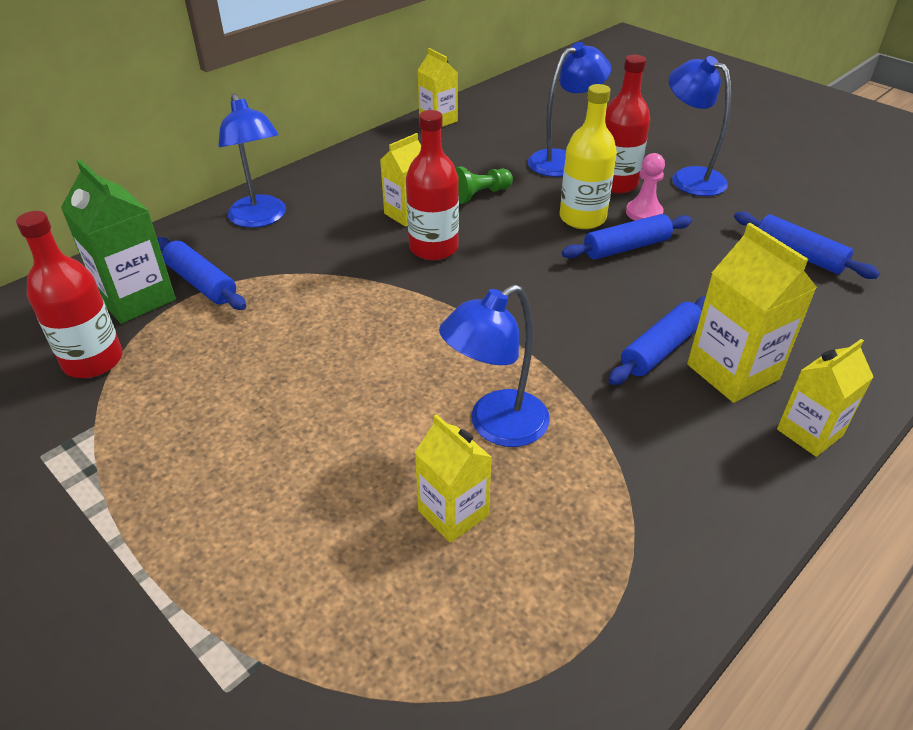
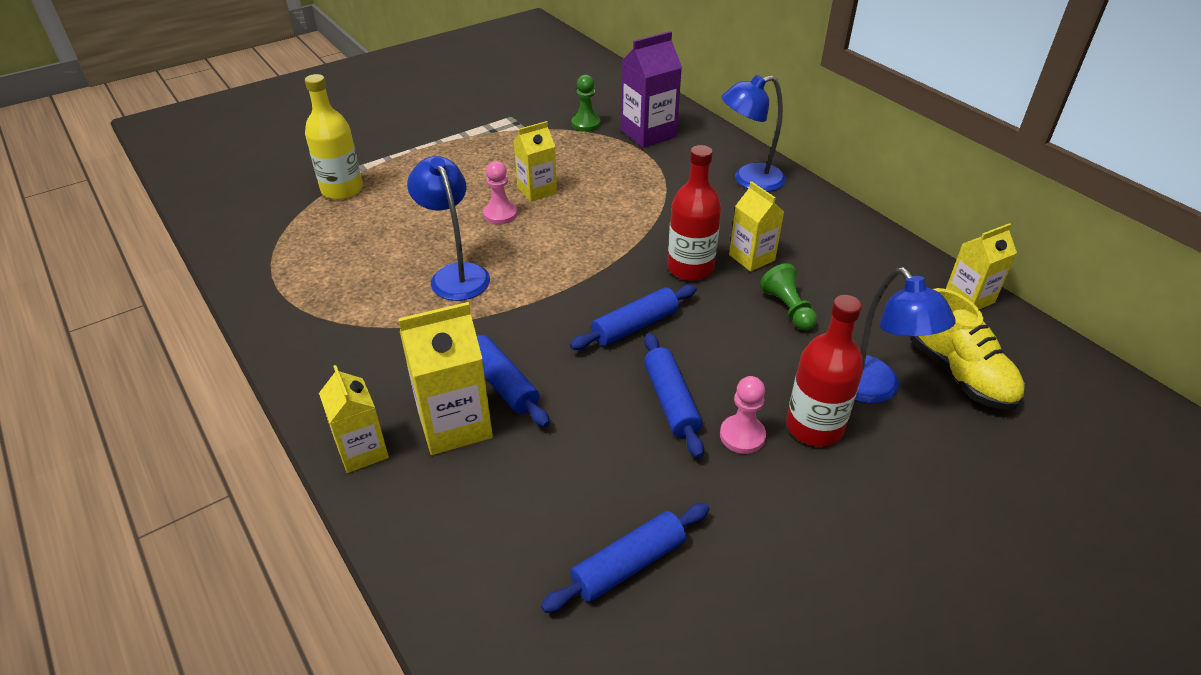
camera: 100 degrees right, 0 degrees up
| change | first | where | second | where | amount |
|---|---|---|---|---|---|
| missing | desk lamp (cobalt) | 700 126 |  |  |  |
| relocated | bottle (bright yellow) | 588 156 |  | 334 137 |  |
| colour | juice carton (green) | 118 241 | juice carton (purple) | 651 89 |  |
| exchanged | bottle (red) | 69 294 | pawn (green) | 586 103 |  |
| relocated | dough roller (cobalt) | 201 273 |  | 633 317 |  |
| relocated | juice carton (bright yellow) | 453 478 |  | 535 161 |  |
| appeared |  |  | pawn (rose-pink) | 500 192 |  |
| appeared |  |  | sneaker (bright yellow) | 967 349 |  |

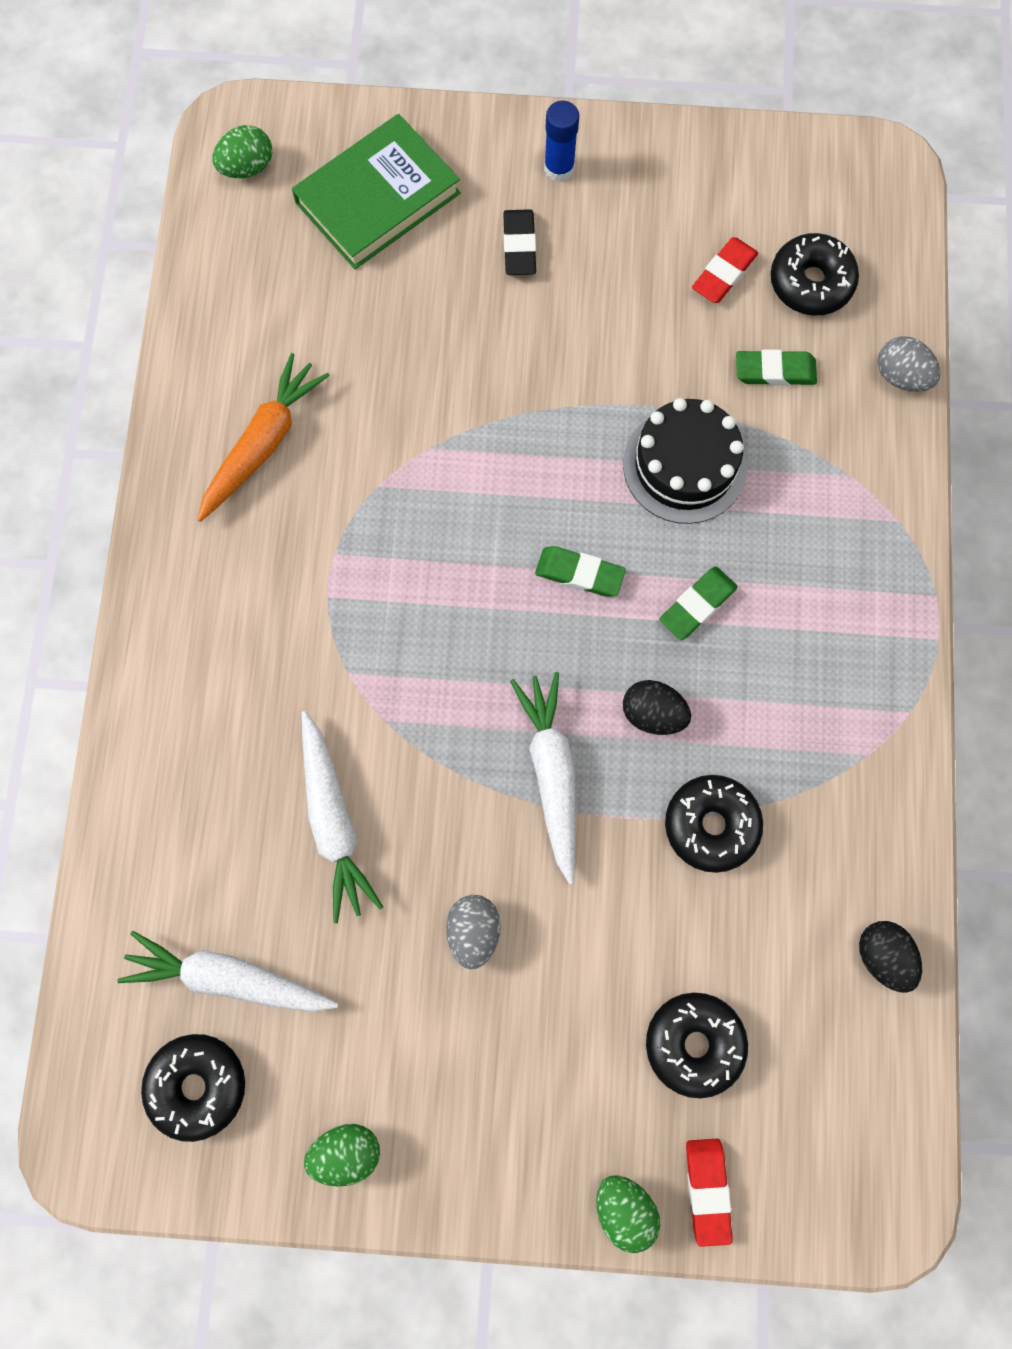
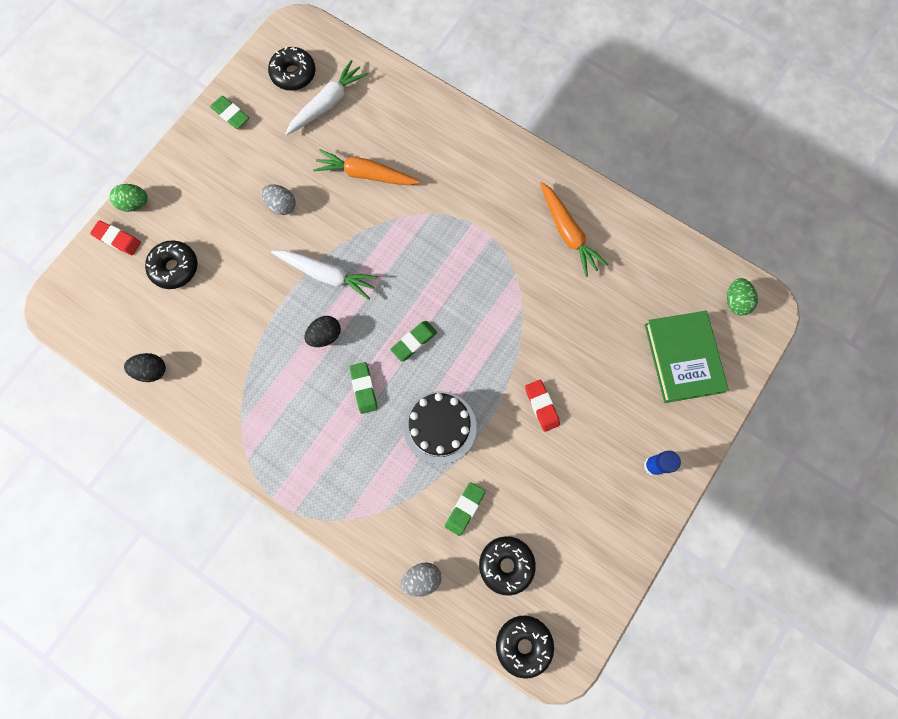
camera: 120 degrees right, 0 degrees up
| change | first | where | second | where | amount |
|---|---|---|---|---|---|
| missing | eraser (jet-black) | 519 242 |  |  |  |
| relocated | eraser (red) | 725 270 |  | 542 406 |  |
| colour | carrot (white) | 342 817 | carrot (orange-coloured) | 366 167 |  |
| relocated | glazed donut (jet-black) | 714 824 |  | 525 647 |  |
| exchanged | toy egg (green) | 342 1155 | eraser (green) | 229 112 |  |

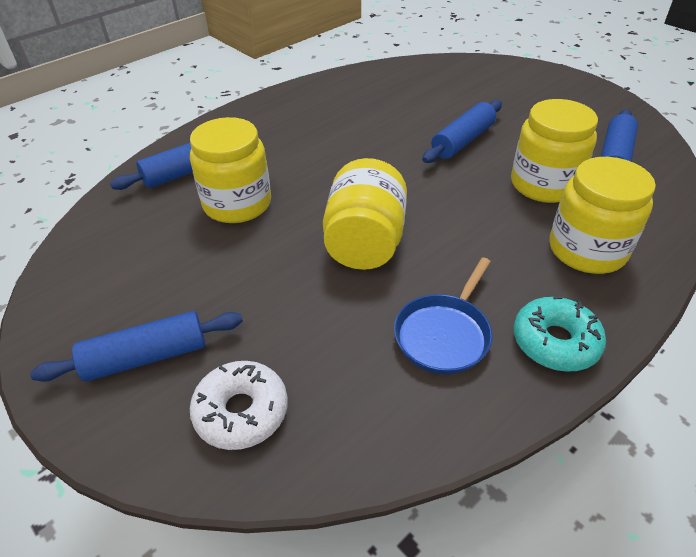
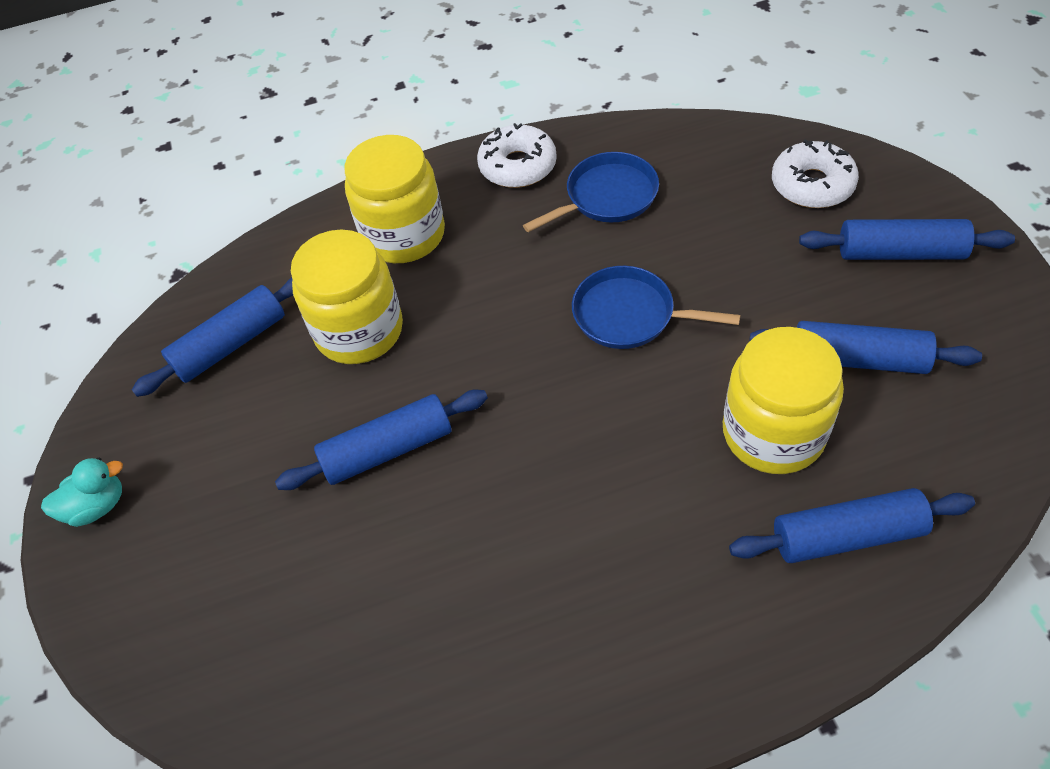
camera: 150 degrees left, 10 degrees up
| change | first | where | second | where | amount |
|---|---|---|---|---|---|
| exchanged | jar (bright yellow) | 365 214 | pan (cobalt) | 656 307 |  |
| colour | glazed donut (teal) | 560 334 | glazed donut (white) | 517 155 |  |
| appeared |  |  | dough roller (cobalt) | 865 347 |  |
| appeared |  |  | rubber duck (teal) | 82 492 |  |

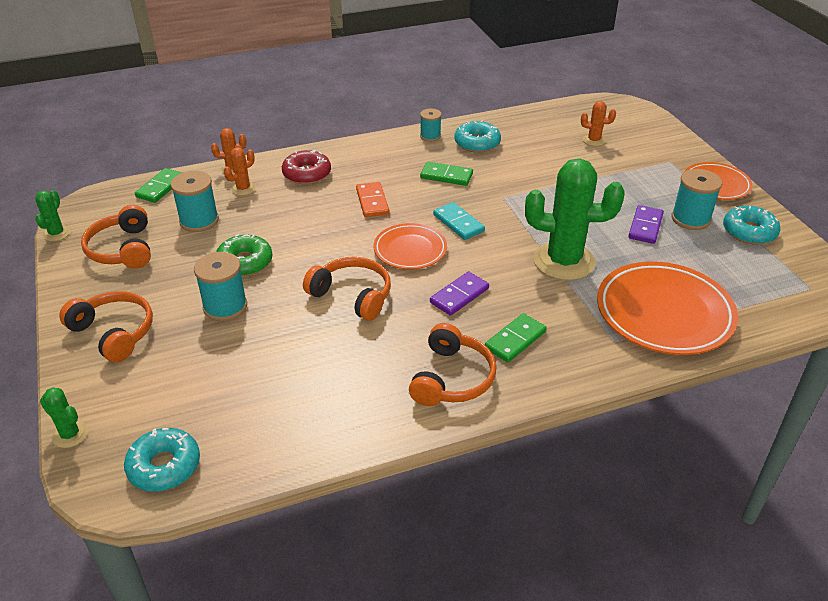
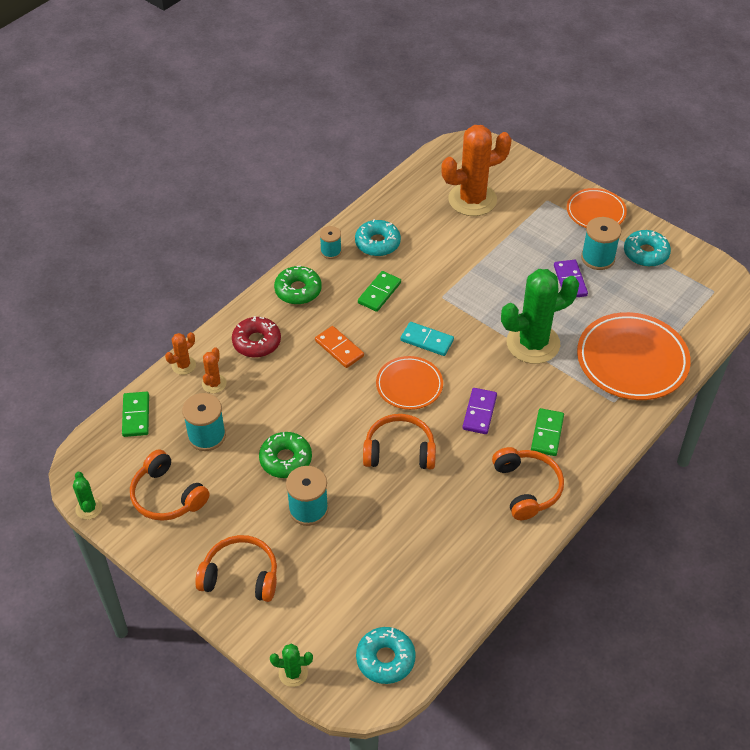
camera: 30 degrees left, 10 degrees up
| change | first | where | second | where | amount |
|---|---|---|---|---|---|
| size | cactus (orange-coloured) | 598 123 |  | 476 170 | x2.24 |
| spun | domino tile (green) | 446 174 |  | 379 291 | 45 degrees counterclockwise |
| appeared |  |  | glazed donut (green) | 298 285 |  |

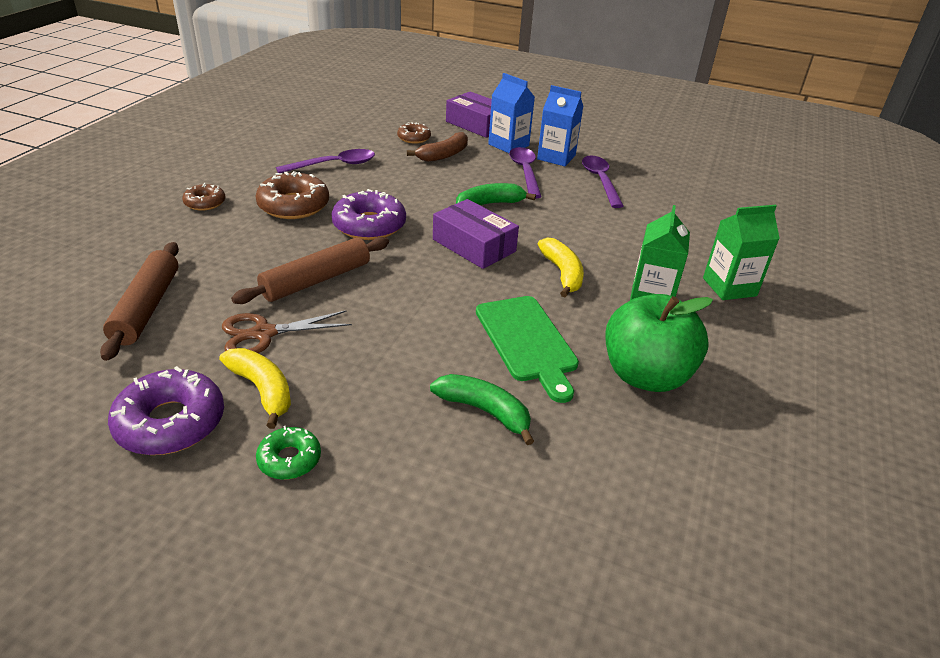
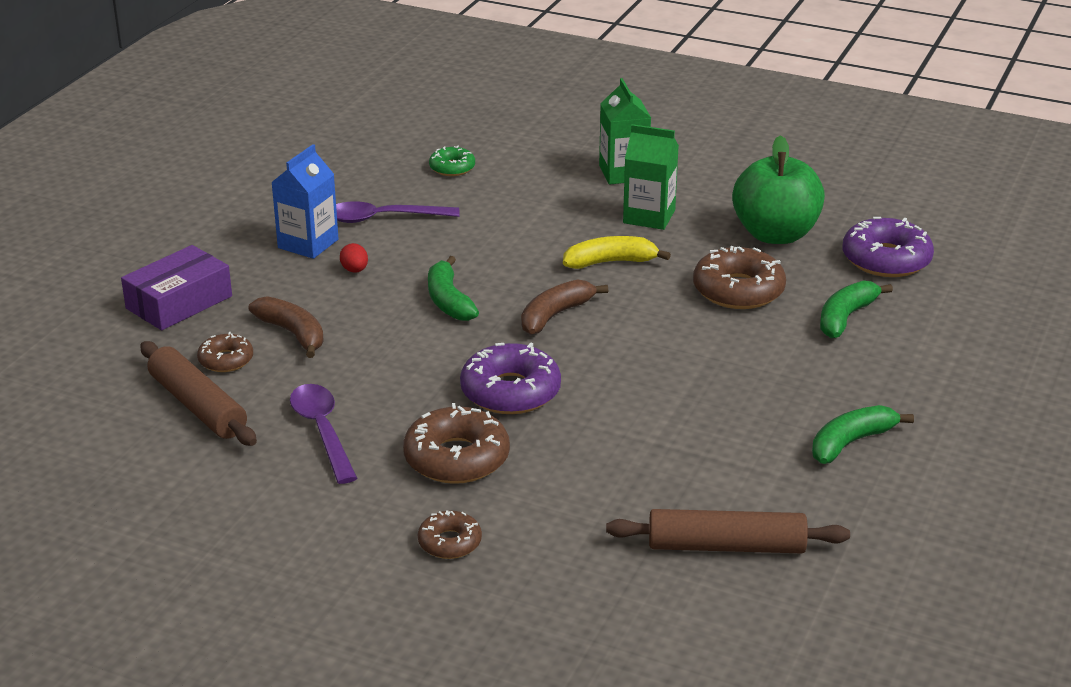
camera: 85 degrees left, 5 degrees down
| change | first | where | second | where | amount |
|---|---|---|---|---|---|
| missing | juice carton (cobalt) | 511 113 |  |  |  |
| exchanged | teaspoon (purple) | 525 172 | toy egg (red) | 354 258 |  |
| exchanged | package (purple) | 476 234 | banana fruit (russet) | 564 307 |  |
| relocated | dough roller (russet) | 310 270 |  | 198 393 |  |
| exchanged | chopping board (green) | 527 349 | glazed donut (russet) | 739 277 |  |
| missing | pair of scissors (russet) | 287 332 |  |  |  |
| colour | banana fruit (bright yellow) | 255 388 | banana fruit (green) | 863 434 |  |
| relocated | glazed donut (purple) | 166 410 |  | 888 247 |  |
| relocated | glazed donut (green) | 288 453 |  | 452 160 |  |

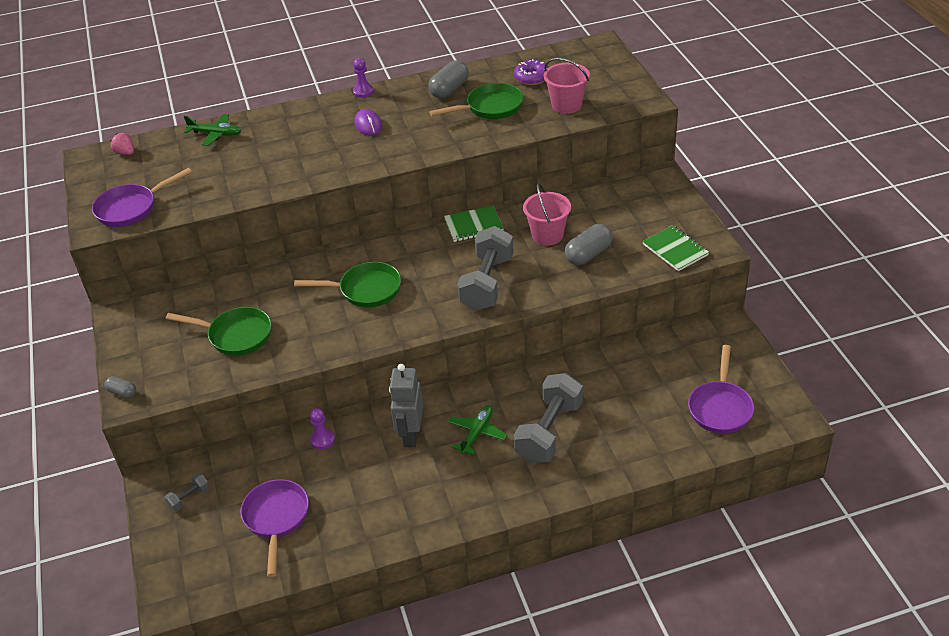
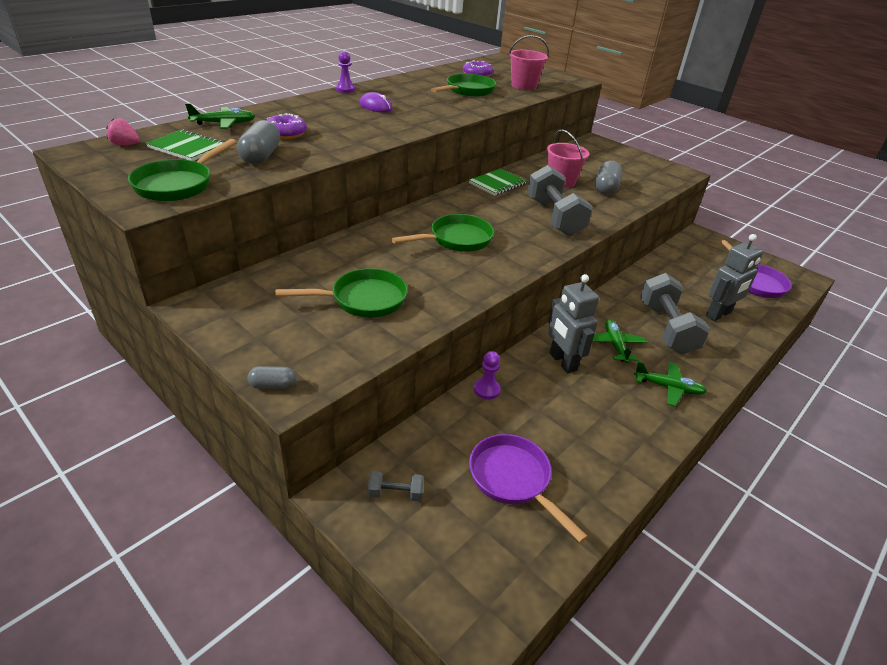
camera: 35 degrees left, 5 degrees down
| change | first | where | second | where | amount |
|---|---|---|---|---|---|
| relocated | capsule (ash-grey) | 448 79 |  | 258 142 |  |
| colour | pan (purple) | 142 197 | pan (green) | 182 170 |  |
| relocated | notepad (green) | 675 248 |  | 184 145 |  |
| spun | dumbbell (ash-grey) | 187 492 |  | 396 486 | 75 degrees clockwise |
| appeared |  |  | glazed donut (purple) | 287 126 |  |
| appeared |  |  | robot (ash-grey) | 734 277 |  |
| appeared |  |  | plane (green) | 670 384 |  |

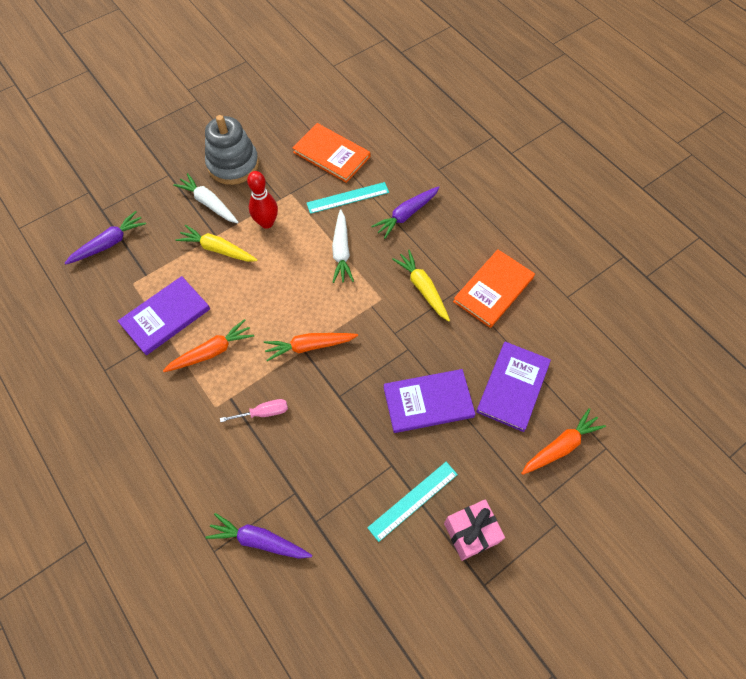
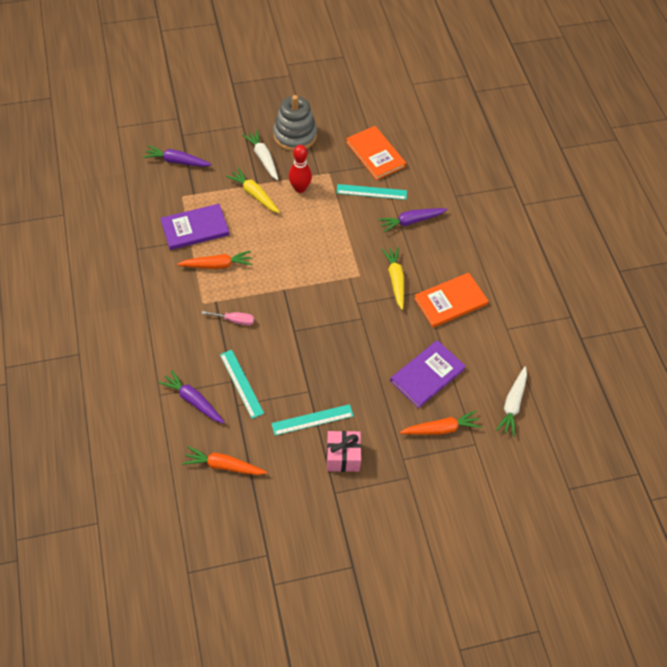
camera: 20 degrees right, 5 degrees down
| change | first | where | second | where | amount |
|---|---|---|---|---|---|
| relocated | carrot (white) | 343 246 |  | 511 402 |  |
| spun | carrot (purple) | 105 238 |  | 177 156 | 150 degrees counterclockwise |
| relocated | carrot (orange-coloured) | 311 347 |  | 224 460 |  |
| missing | hardcover (purple) | 430 401 |  |  |  |
| appeared |  |  | measuring stick (teal) | 242 384 |  |

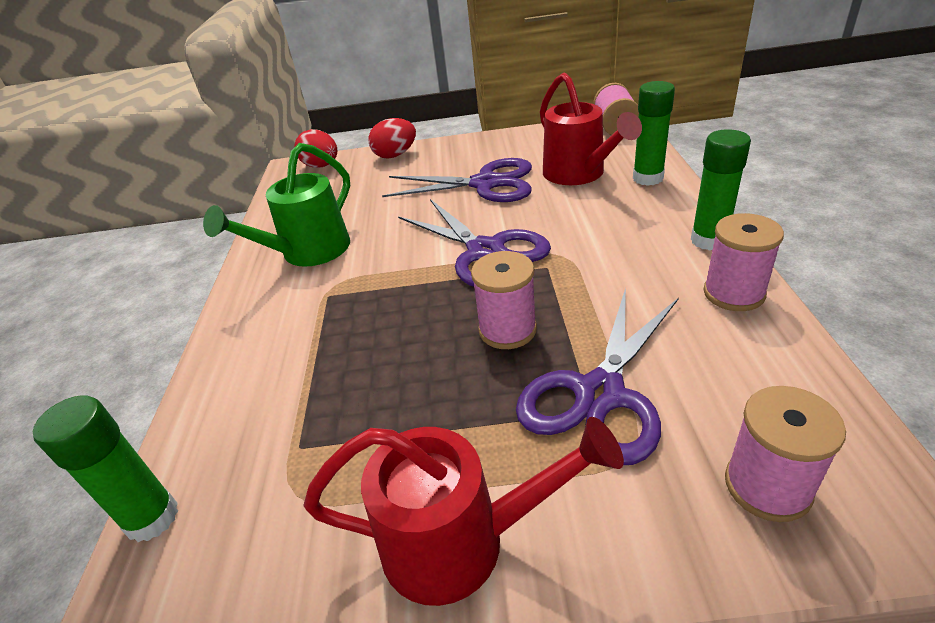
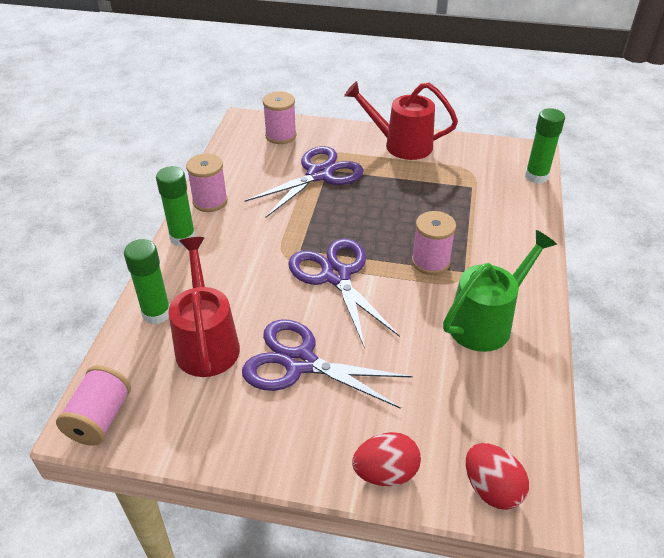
camera: 170 degrees left, 5 degrees up
| change | first | where | second | where | amount |
|---|---|---|---|---|---|
| relocated | reel of thread (rose-pink) | 504 300 |  | 434 243 |  |

